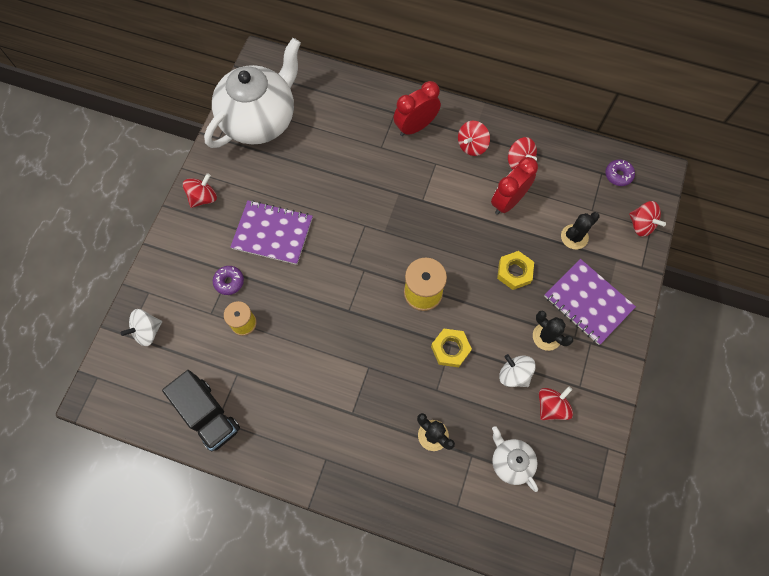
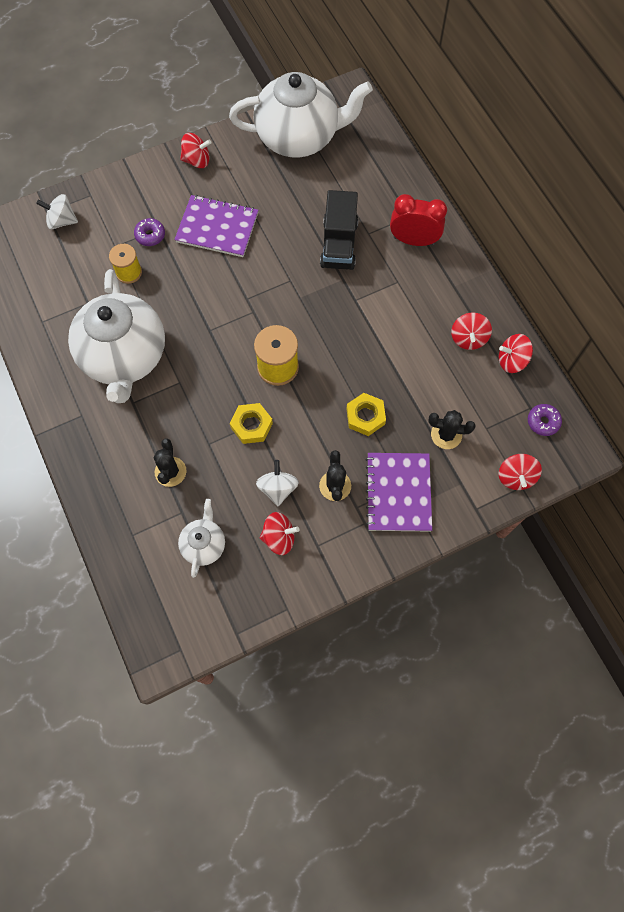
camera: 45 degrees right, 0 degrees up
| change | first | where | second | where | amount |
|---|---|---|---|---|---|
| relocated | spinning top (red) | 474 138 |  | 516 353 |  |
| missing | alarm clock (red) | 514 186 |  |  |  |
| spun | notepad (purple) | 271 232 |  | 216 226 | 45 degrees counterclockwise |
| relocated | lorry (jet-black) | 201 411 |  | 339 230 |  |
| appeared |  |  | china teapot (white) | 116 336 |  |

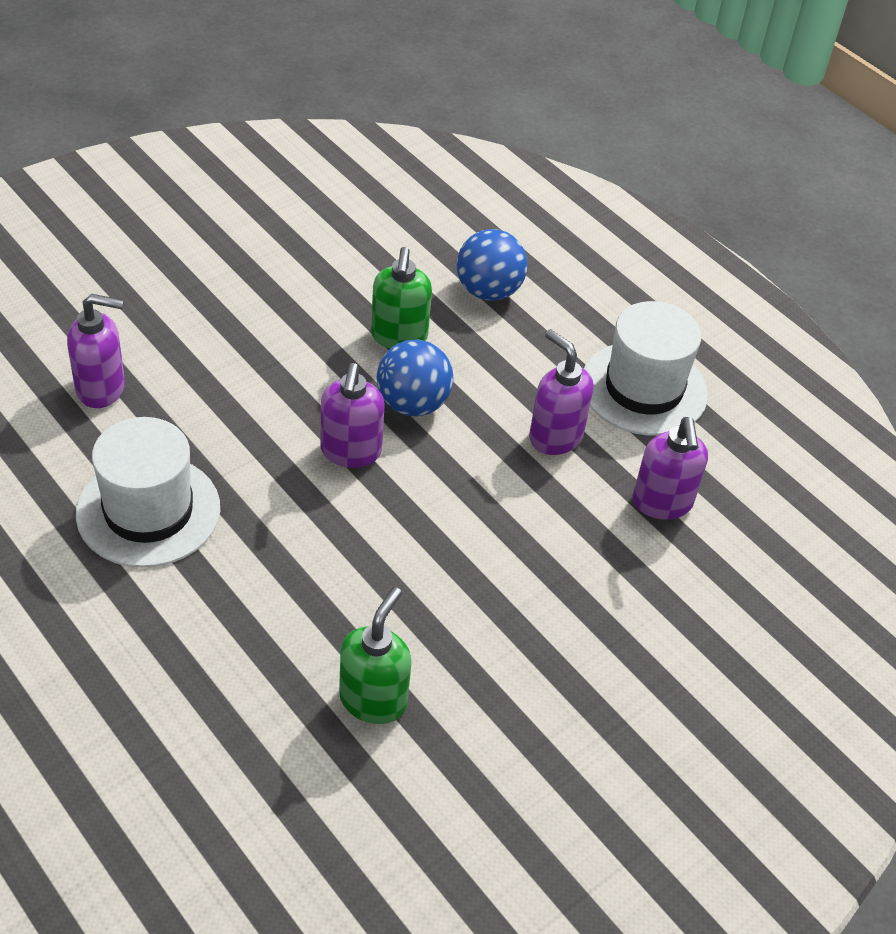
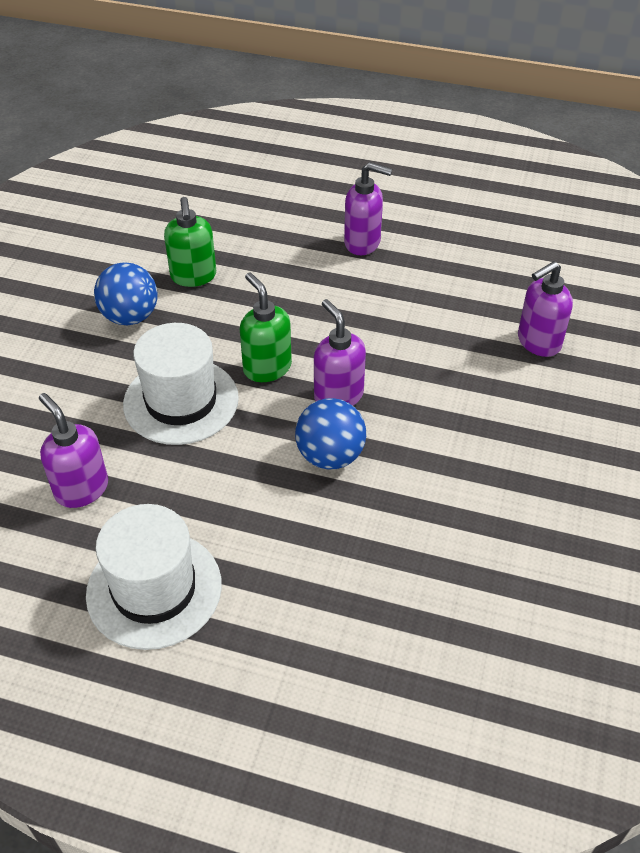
camera: 150 degrees right, 0 degrees up
| change | first | where | second | where | amount |
|---|---|---|---|---|---|
| relocated | ball (cobalt) | 492 265 |  | 126 293 |  |
| relocated | pump bottle (green) | 401 298 |  | 266 327 |  |
| relocated | pump bottle (purple) | 561 392 |  | 368 208 |  |
| relocated | top hat (white) | 148 492 |  | 181 384 |  |

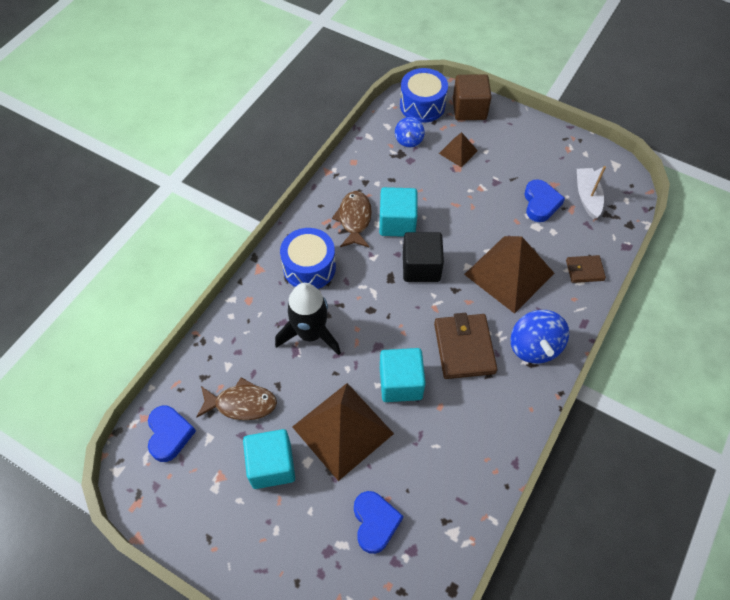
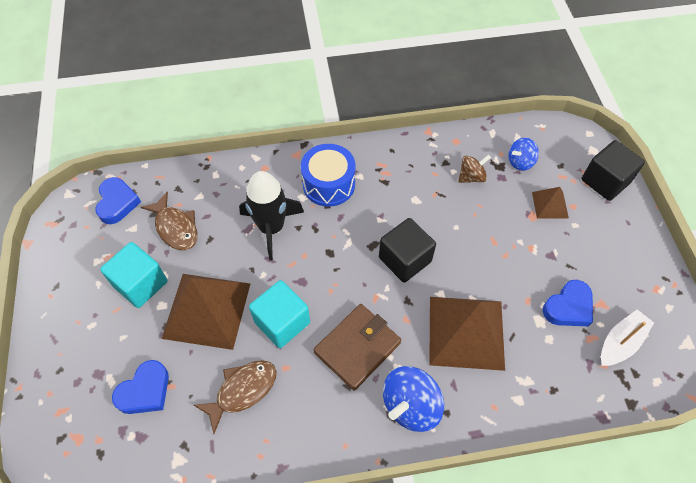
camera: 50 degrees right, 0 degrees up
| change | first | where | second | where | amount |
|---|---|---|---|---|---|
| missing | drum (cobalt) | 424 95 |  |  |  |
| colour | solid cube (russet) | 472 97 | solid cube (jet-black) | 613 170 |  |
| missing | solid cube (teal) | 398 212 |  |  |  |
| relocated | toy fish (russet) | 352 219 |  | 235 397 |  |
| missing | card wallet (russet) | 586 269 |  |  |  |
| spun | love heart (cobalt) | 172 433 |  | 118 200 | 45 degrees counterclockwise |
| appeared |  |  | spinning top (russet) | 474 168 |  |

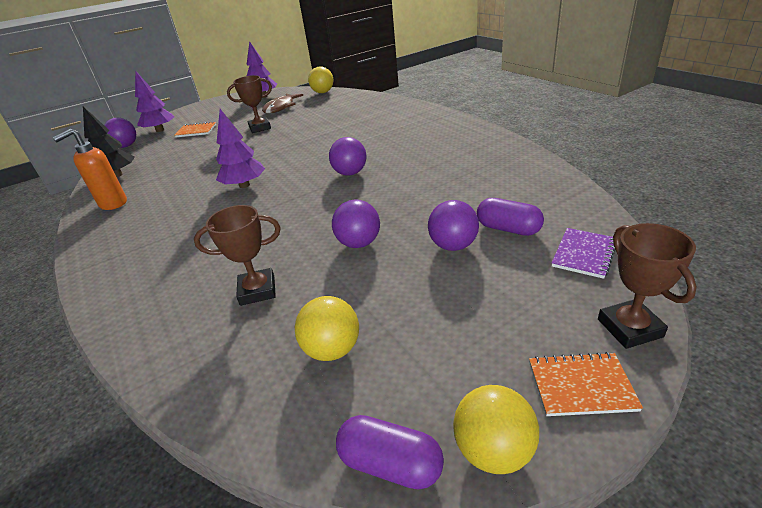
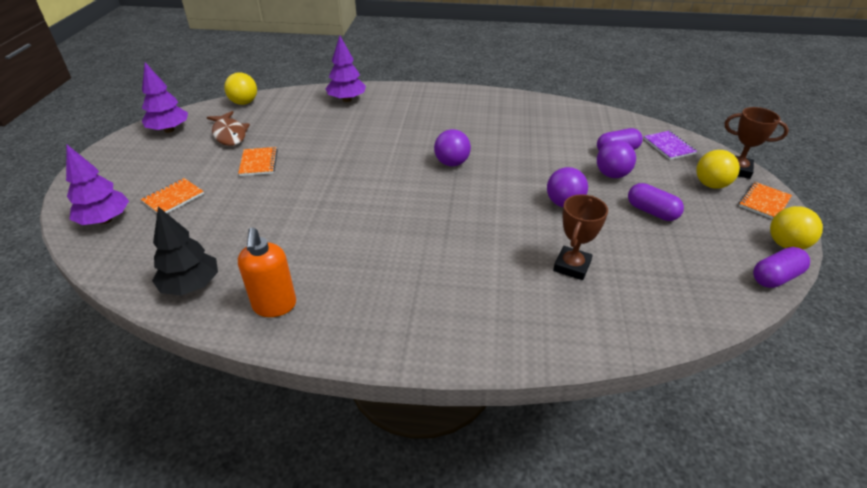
camera: 55 degrees left, 5 degrees up
| change | first | where | second | where | amount |
|---|---|---|---|---|---|
| exchanged | trophy (russet) | 249 104 | notepad (orange-coloured) | 258 161 |  |
| relocated | toy tree (purple) | 240 148 |  | 346 69 |  |
| missing | ball (purple) | 120 133 |  |  |  |
| relocated | ball (bright yellow) | 327 328 |  | 718 169 |  |
| appeared |  |  | capsule (purple) | 656 202 |  |

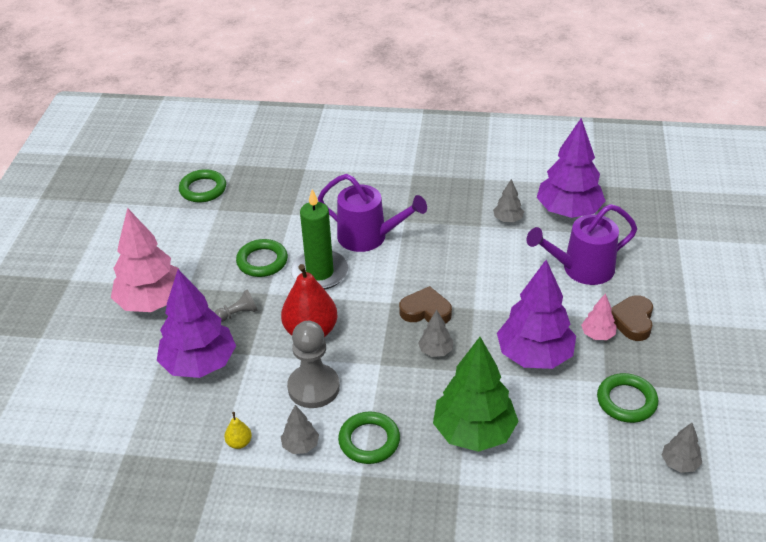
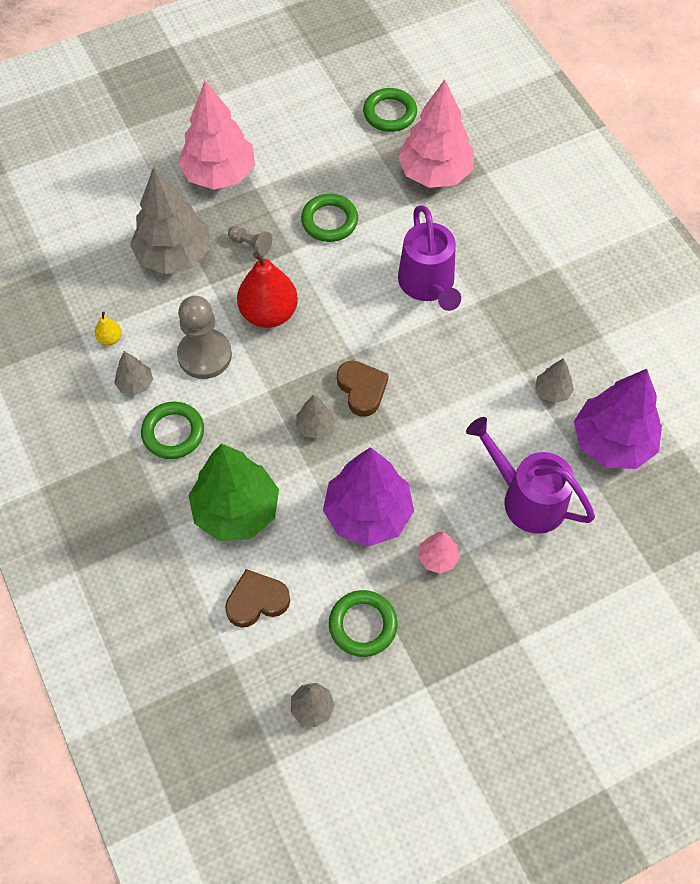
camera: 55 degrees right, 20 degrees up
| change | first | where | second | where | amount |
|---|---|---|---|---|---|
| missing | pillar candle (green) | 320 239 |  |  |  |
| colour | toy tree (purple) | 196 323 | toy tree (ash-grey) | 170 220 |  |
| relocated | love heart (russet) | 632 318 |  | 257 598 |  |
| appeared |  |  | toy tree (rose-pink) | 436 133 |  |

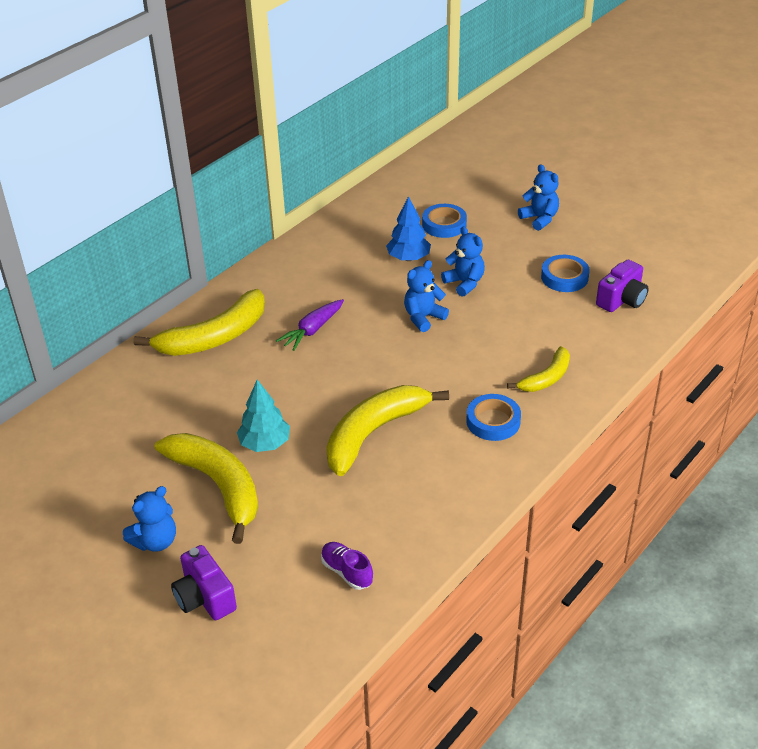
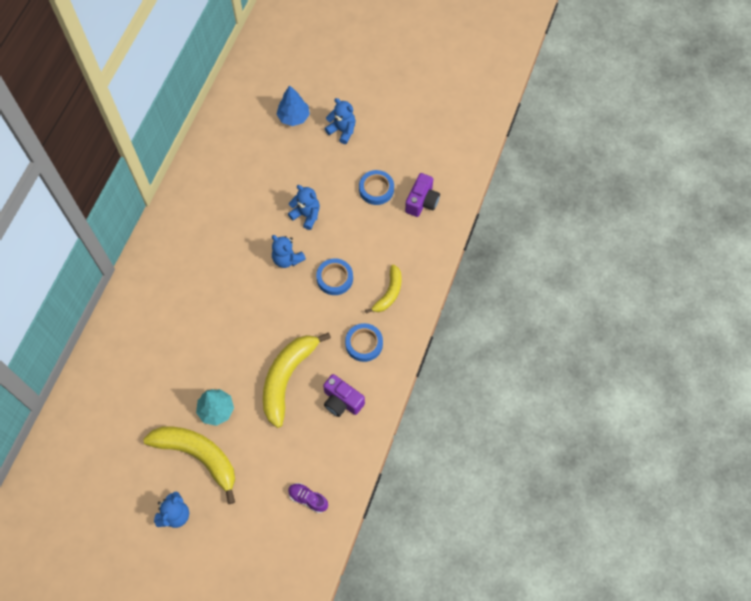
camera: 20 degrees left, 25 degrees up
| change | first | where | second | where | amount |
|---|---|---|---|---|---|
| relocated | toy tree (cobalt) | 408 228 |  | 293 105 |  |
| relocated | sticky tape (cobalt) | 444 221 |  | 334 276 |  |
| spun | teddy (cobalt) | 426 296 |  | 289 251 | 75 degrees counterclockwise |
| missing | banana fruit (bright yellow) | 199 322 |  |  |  |
| missing | carrot (purple) | 310 325 |  |  |  |
| relocated | photo camera (purple) | 204 582 |  | 344 395 |  |

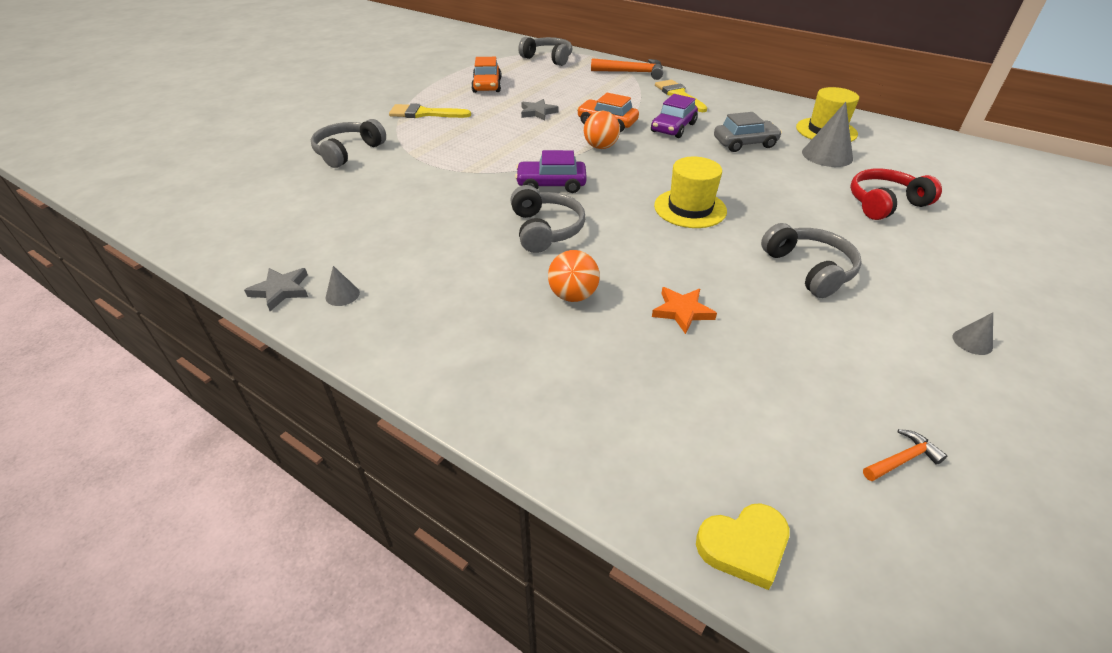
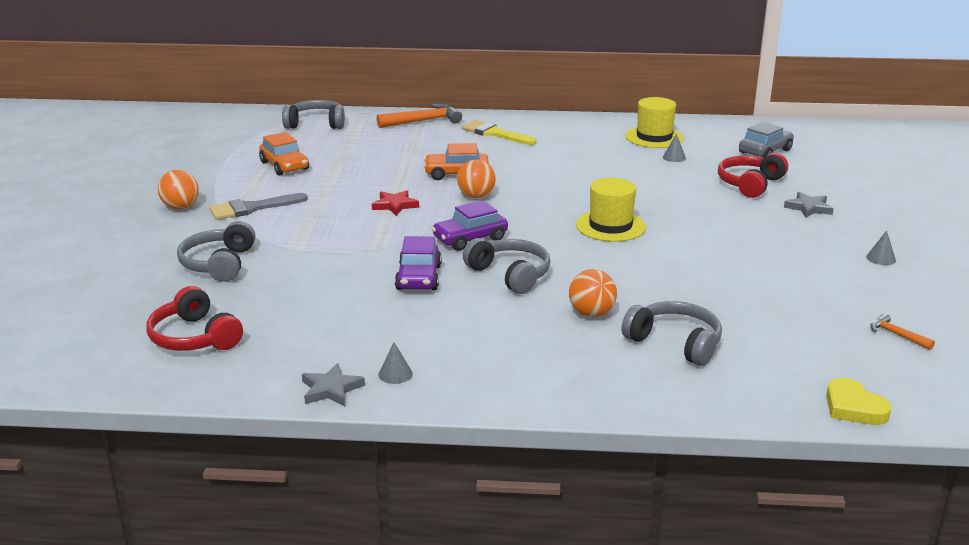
camera: 30 degrees left, 15 degrees down
| change | first | where | second | where | amount |
|---|---|---|---|---|---|
| relocated | car (purple) | 674 116 |  | 418 263 |  |
| relocated | star (ash-grey) | 540 110 |  | 809 205 |  |
| size | cone (ash-grey) | 827 134 |  | 674 147 | x0.49 |
| colour | paintbrush (bright yellow) | 430 110 | paintbrush (ash-grey) | 258 206 |  |
| relocated | car (ash-grey) | 748 132 |  | 766 140 |  |
| relocated | headphones (ash-grey) | 811 260 |  | 672 333 |  |
| missing | star (orange-coloured) | 684 310 |  |  |  |
| spun | carpenter's hammer (orange-coloured) | 905 455 |  | 902 331 | 75 degrees counterclockwise |
| spun | love heart (bright yellow) | 742 546 |  | 859 401 | 105 degrees clockwise |
| appeared |  |  | ball (orange-coloured) | 178 189 |  |
| appeared |  |  | star (red) | 395 203 |  |
| appeared |  |  | headphones (red) | 194 318 |  |

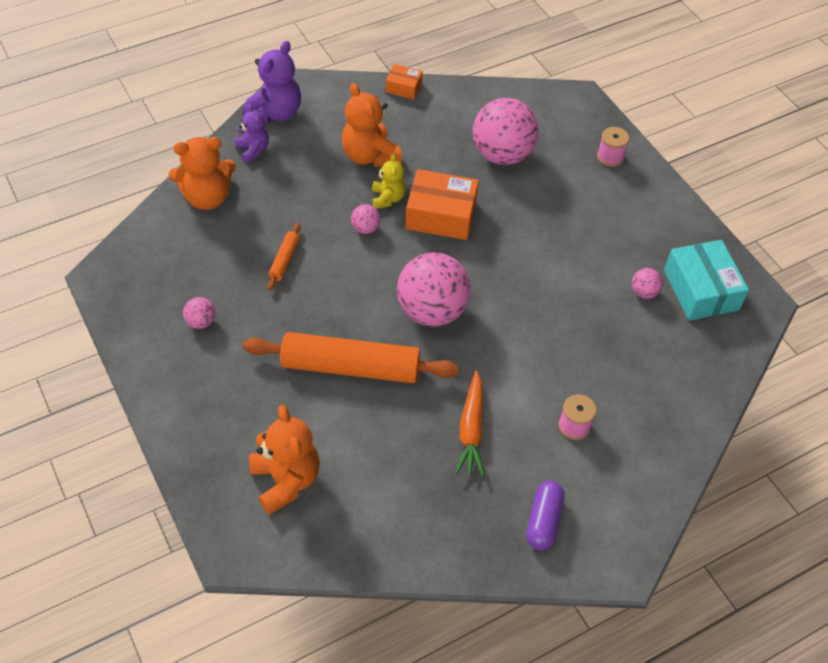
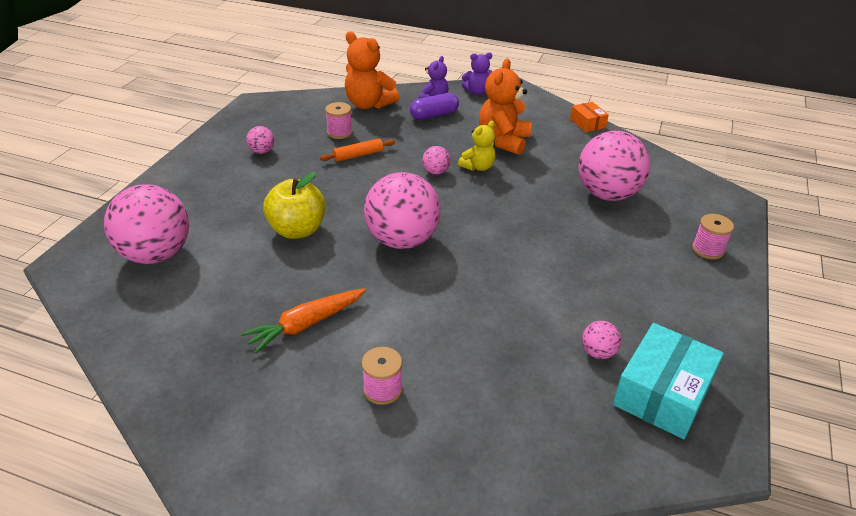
camera: 50 degrees right, 15 degrees down
| change | first | where | second | where | amount |
|---|---|---|---|---|---|
| size | teddy (purple) | 272 82 |  | 477 73 | x0.60 |
| missing | package (orange-coloured) | 442 204 |  |  |  |
| exchanged | dough roller (orange-coloured) | 351 357 | apple fruit (bright yellow) | 294 205 |  |
| exchanged | teddy (orange-coloured) | 284 460 | ball (rose-pink) | 146 224 |  |
| relocated | capsule (purple) | 545 515 |  | 434 106 |  |
| appeared |  |  | reel of thread (rose-pink) | 339 120 |  |

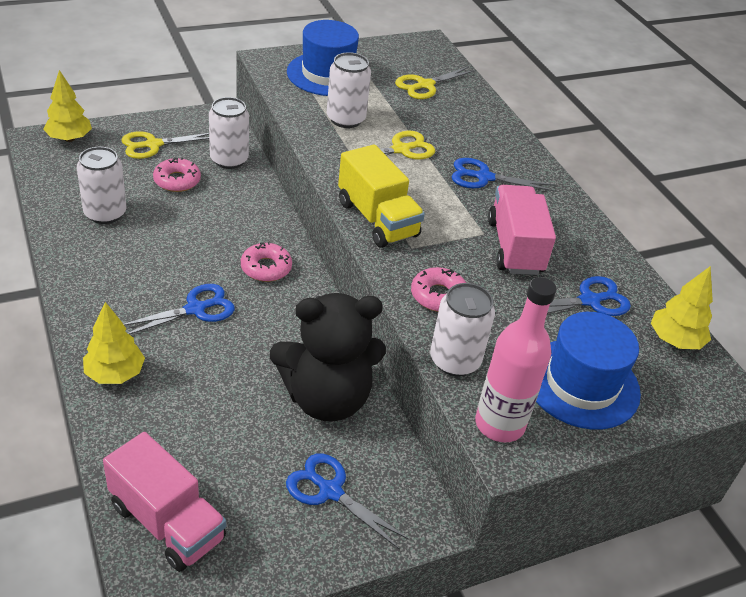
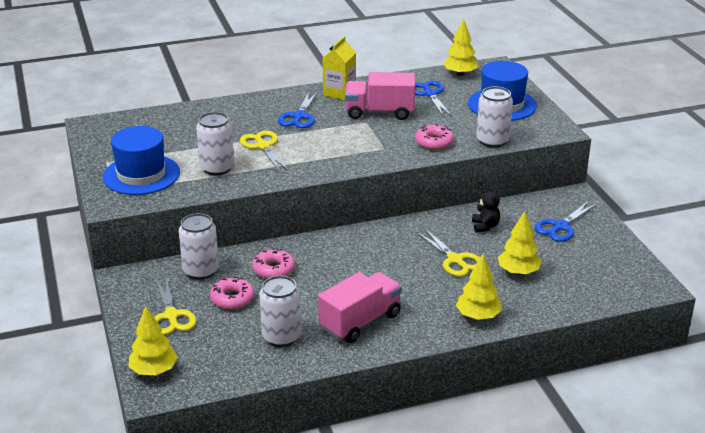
camera: 80 degrees left, 10 degrees down
| change | first | where | second | where | amount |
|---|---|---|---|---|---|
| relocated | pair of scissors (bright yellow) | 435 82 |  | 448 252 |  |
| missing | lorry (bright yellow) | 381 196 |  |  |  |
| relocated | glazed donut (rose-pink) | 266 261 |  | 273 263 |  |
| missing | bottle (rose-pink) | 516 359 |  |  |  |
| missing | pair of scissors (cobalt) | 179 309 |  |  |  |
| size | teddy (jet-black) | 328 357 |  | 486 209 | x0.40 |
| relocated | lorry (rose-pink) | 164 502 |  | 360 307 |  |
| appeared |  |  | juice carton (bright yellow) | 339 68 |  |
| appeared |  |  | toy tree (bright yellow) | 520 243 |  |

